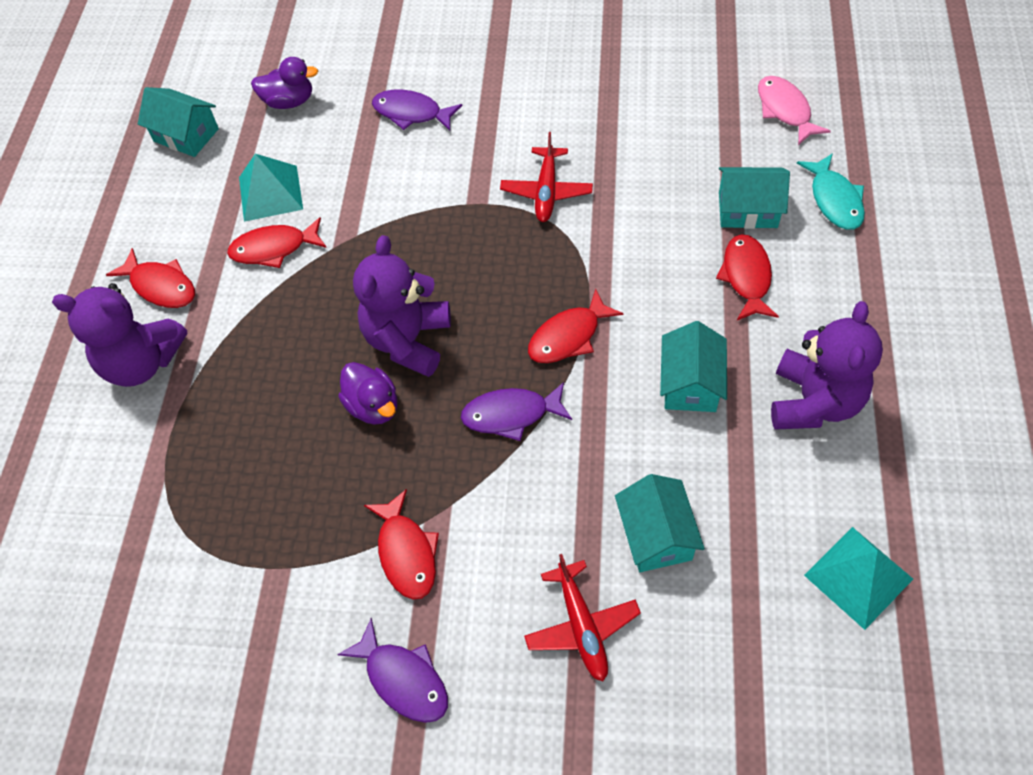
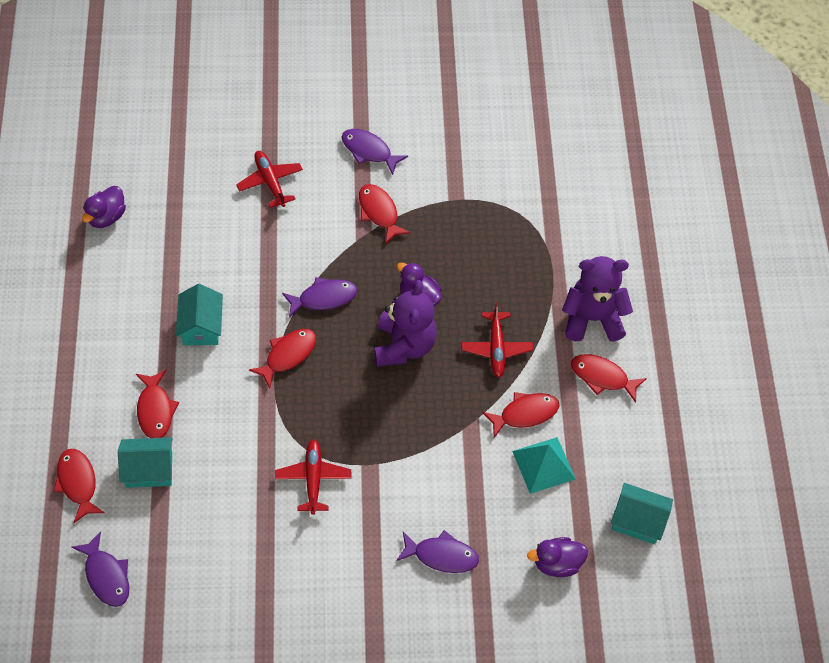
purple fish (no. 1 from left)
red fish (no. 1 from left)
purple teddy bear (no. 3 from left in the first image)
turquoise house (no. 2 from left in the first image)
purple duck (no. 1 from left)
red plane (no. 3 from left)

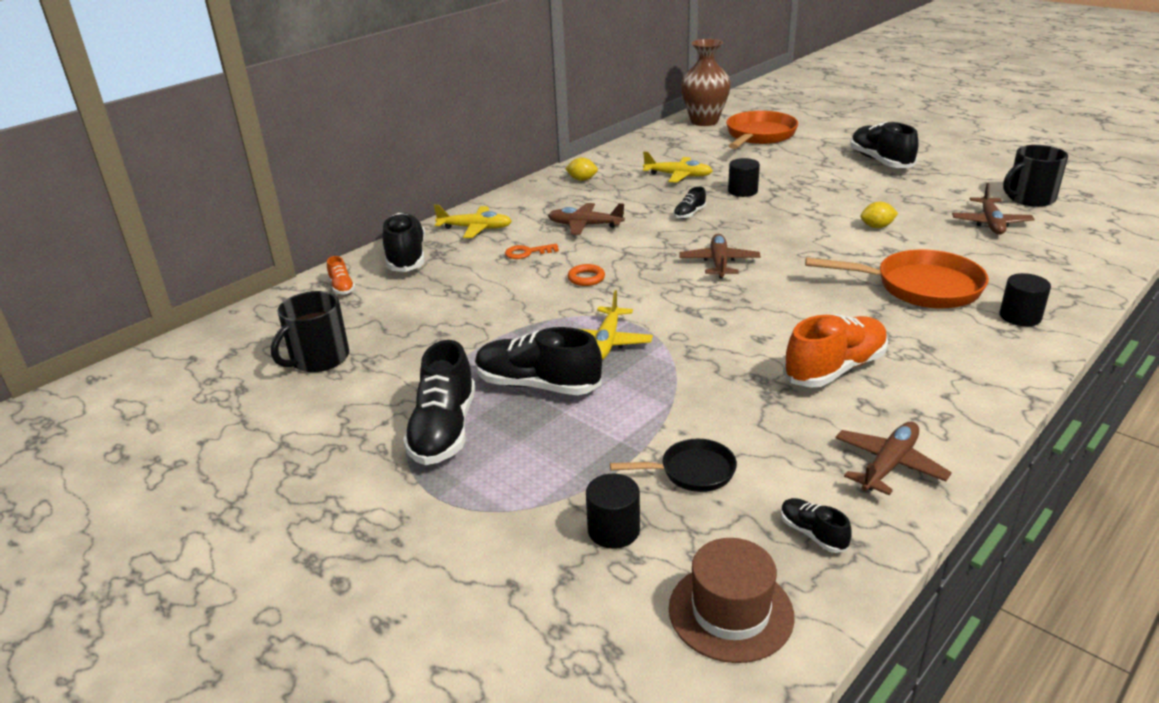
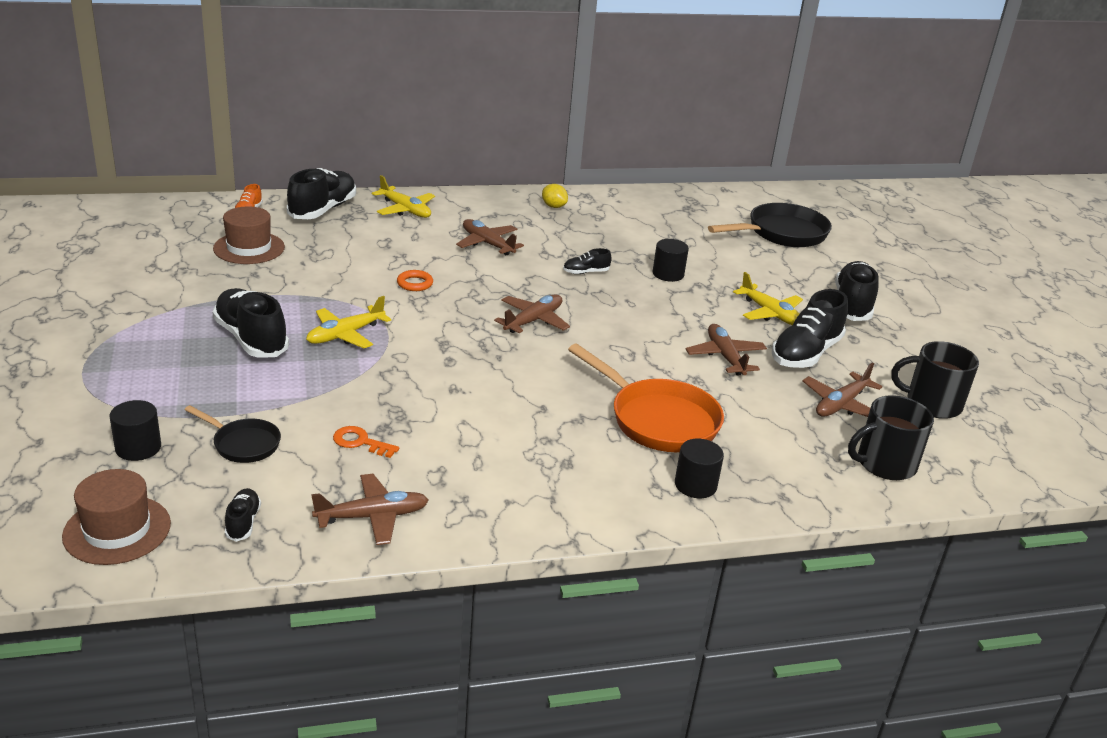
brown vase
black pan (no. 2 from left)
yellow plane (no. 3 from left)
brown plane (no. 4 from left)
orange key
black mug (no. 1 from left)
orange shoe (no. 2 from left in the first image)
black shoe (no. 5 from left)
brown hat (no. 2 from left)

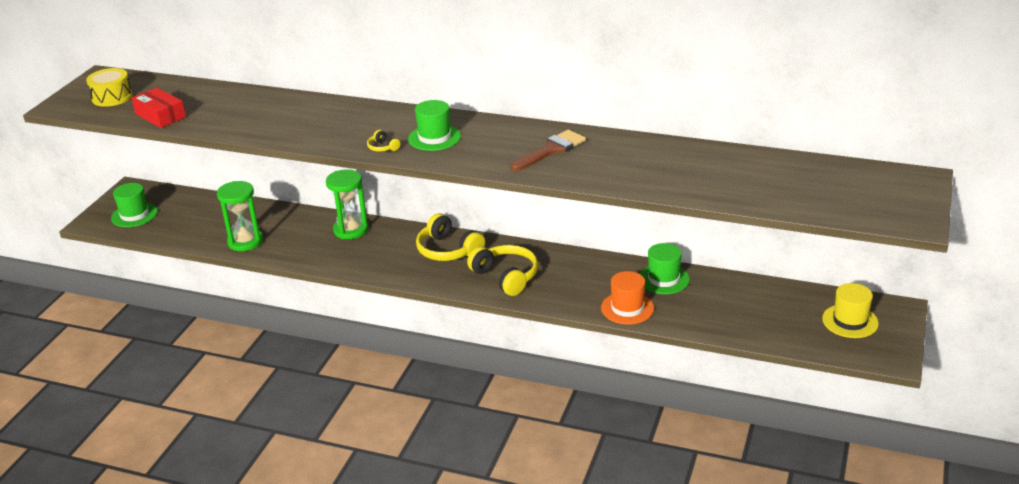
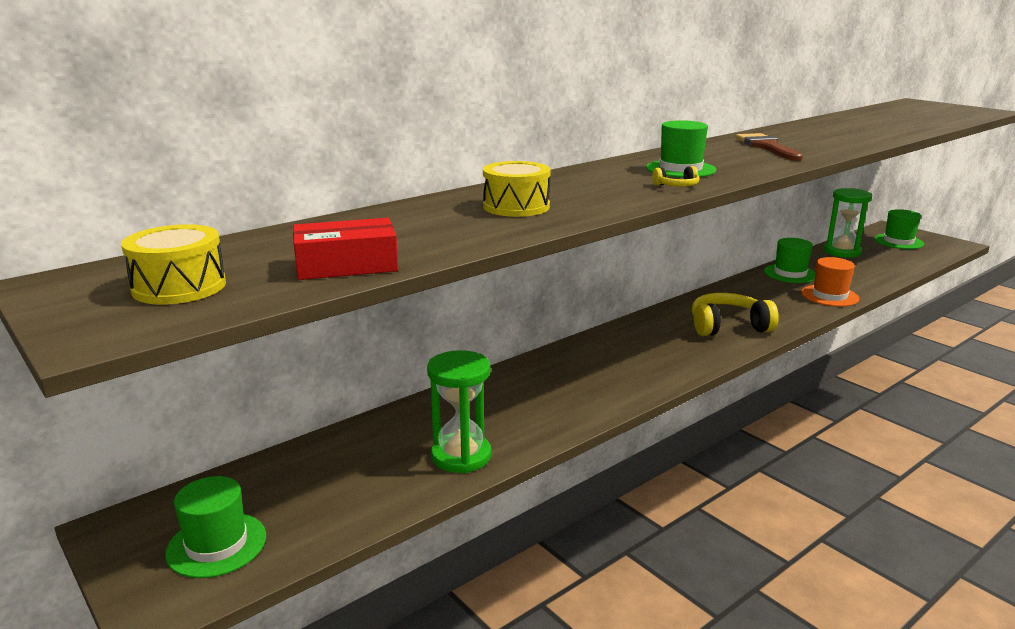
green hourglass (no. 2 from left)
yellow headphones (no. 2 from left in the first image)
green hat (no. 4 from left)
yellow drum (no. 2 from left)

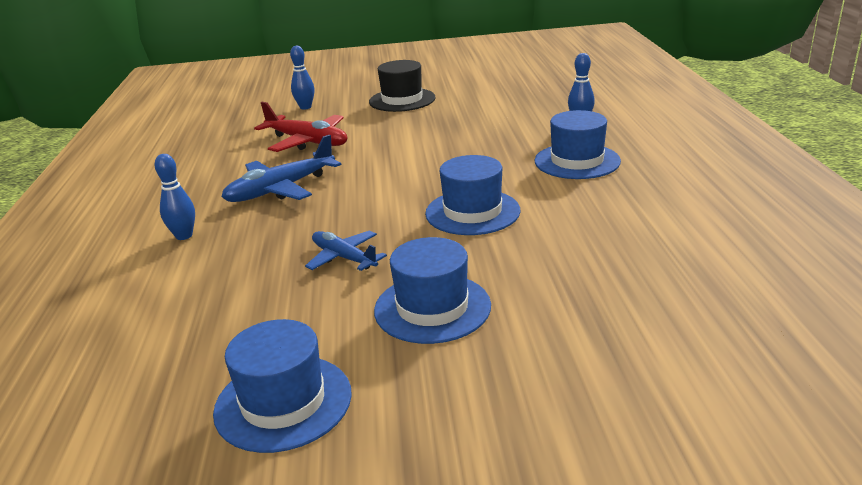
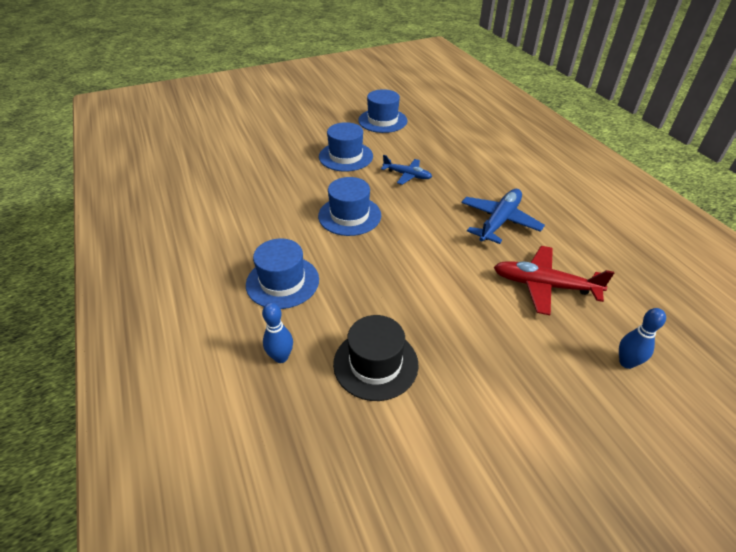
black hat
blue bowling pin (no. 1 from left in the first image)

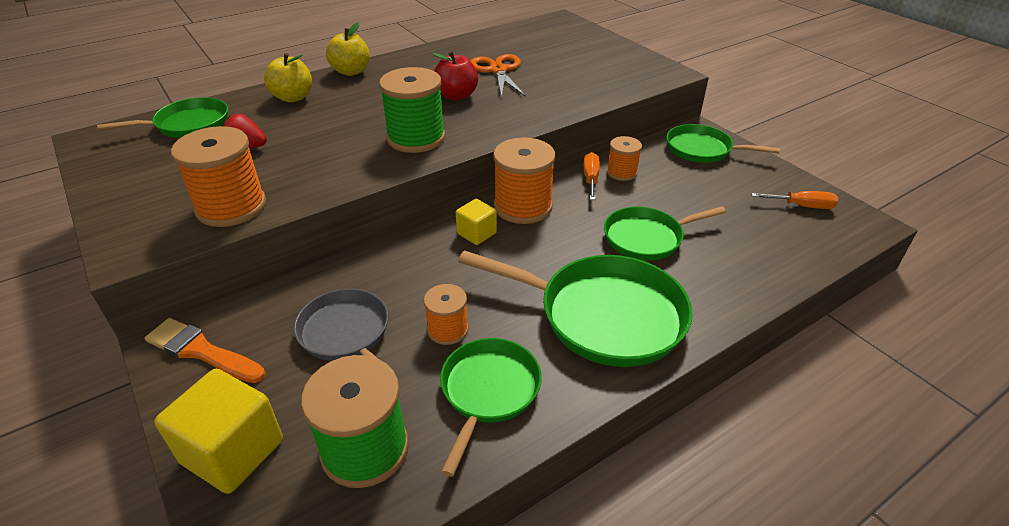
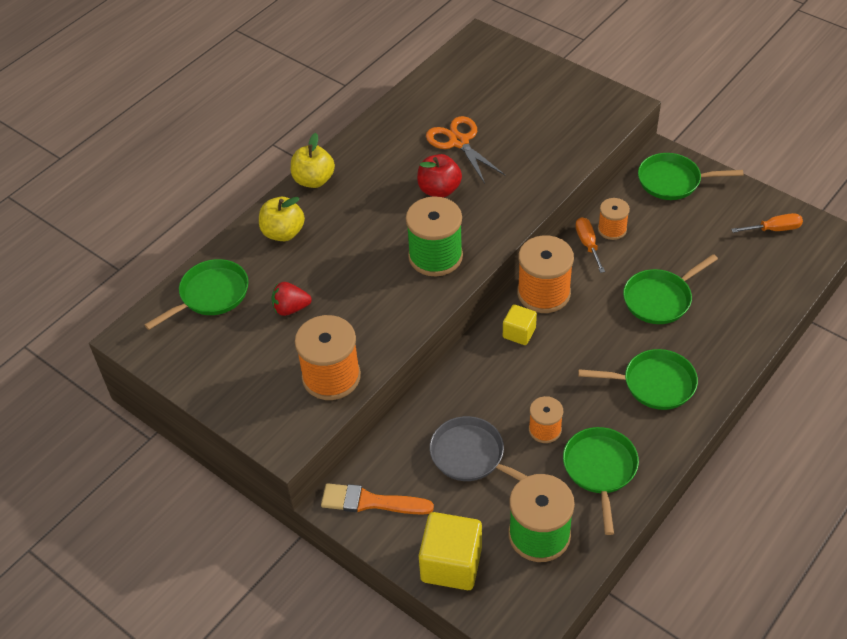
green pan (no. 3 from left)

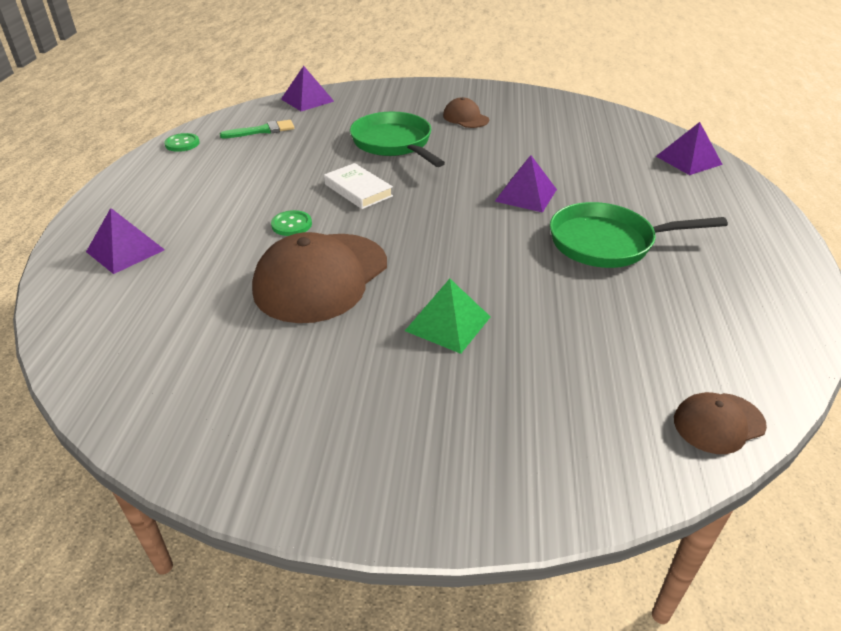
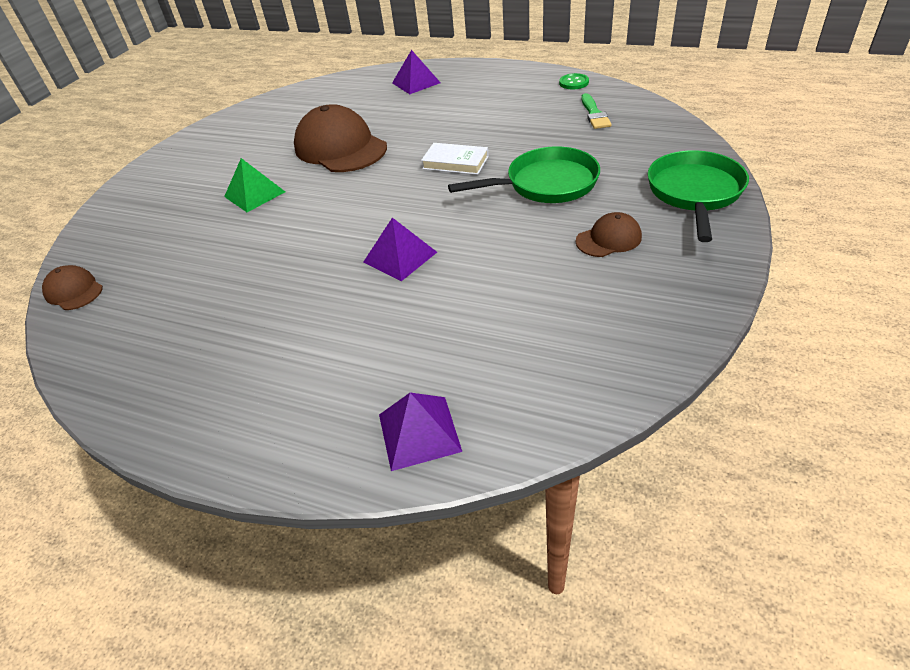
purple pyramid (no. 2 from left in the first image)
white book
green pan (no. 2 from left)
green button (no. 2 from left in the first image)
brown cap (no. 1 from left)

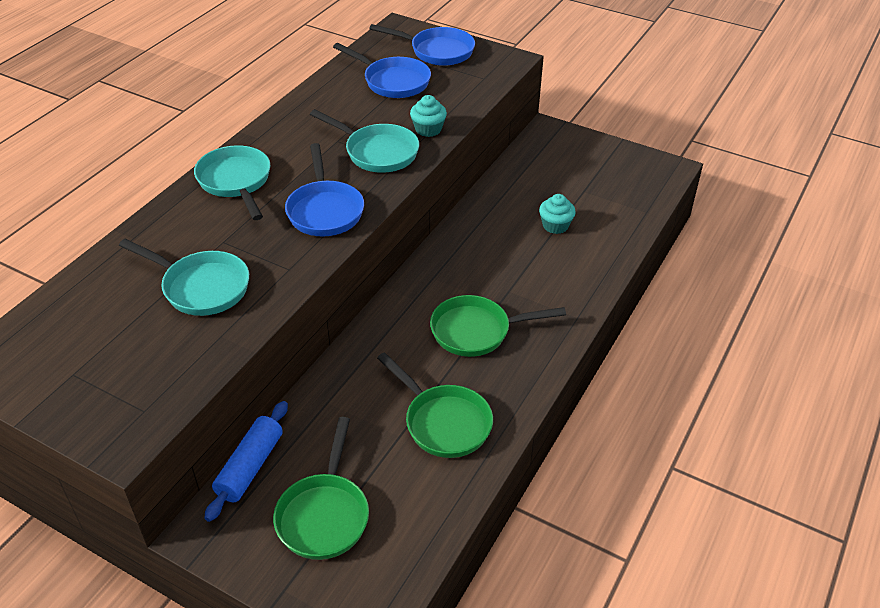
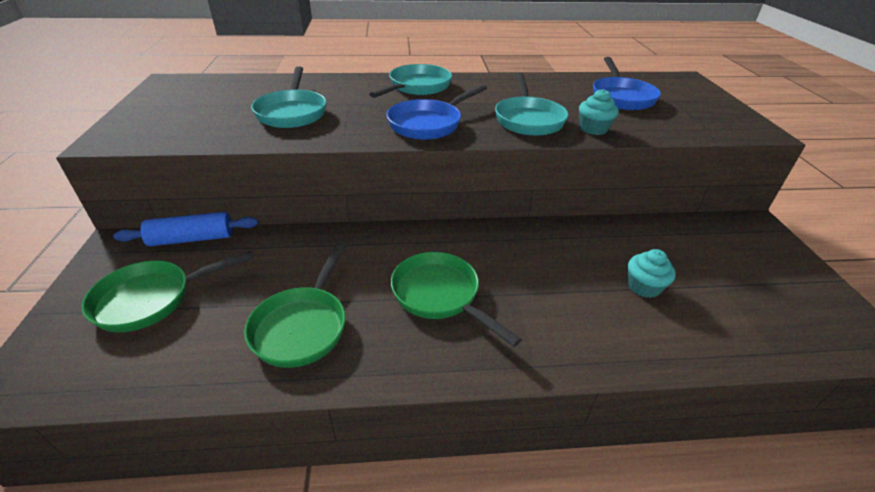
blue pan (no. 3 from left in the first image)

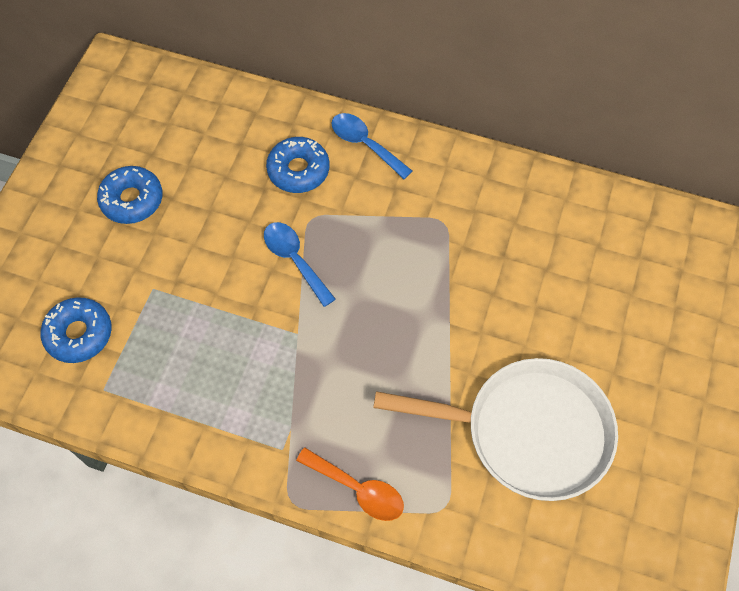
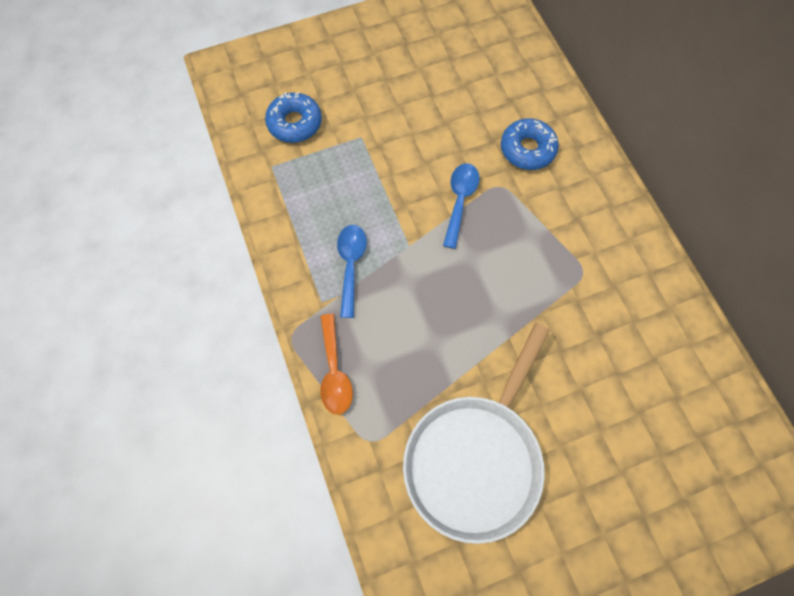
blue spoon (no. 1 from left)
blue donut (no. 2 from left in the first image)
white pan

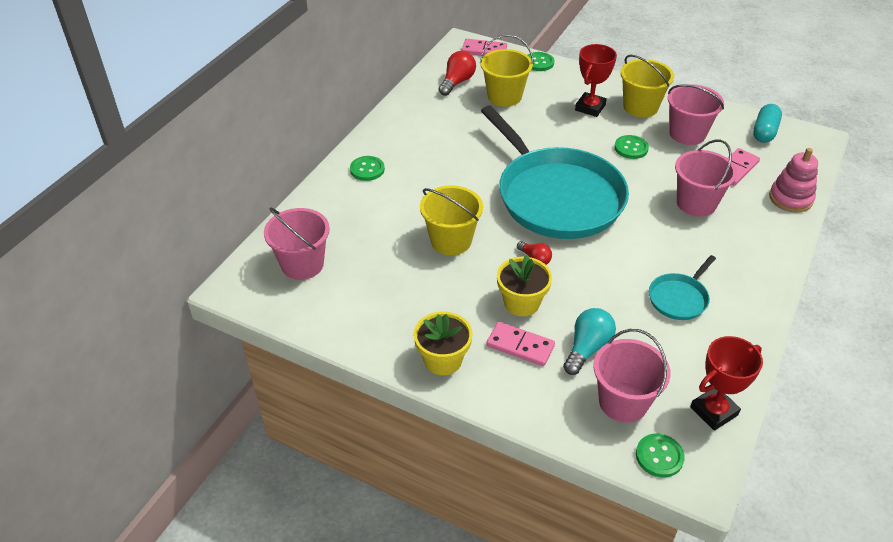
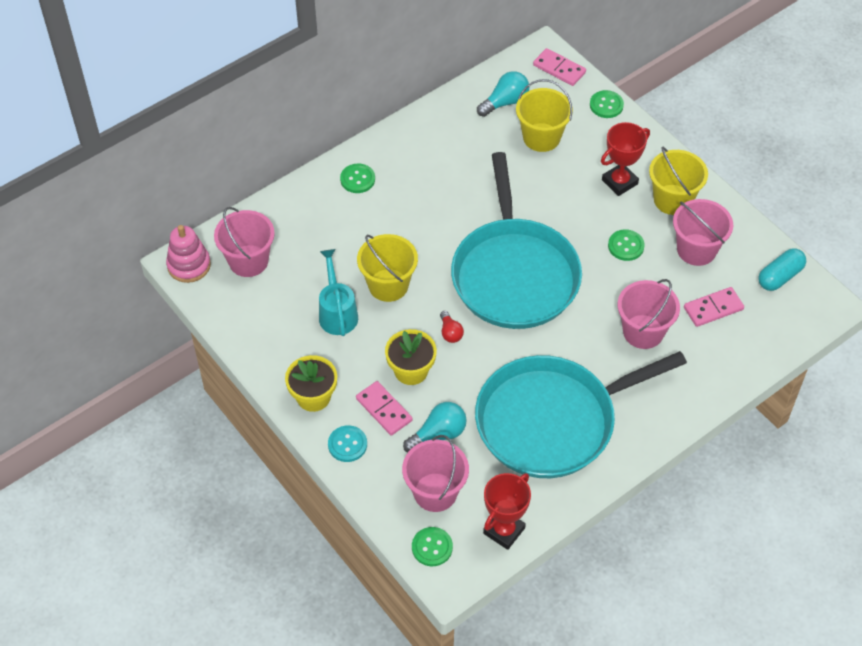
turquoise light bulb (no. 2 from left)
pink stacking toy
turquoise pan (no. 2 from left)
red trophy (no. 1 from left)
turquoise watering can
turquoise button

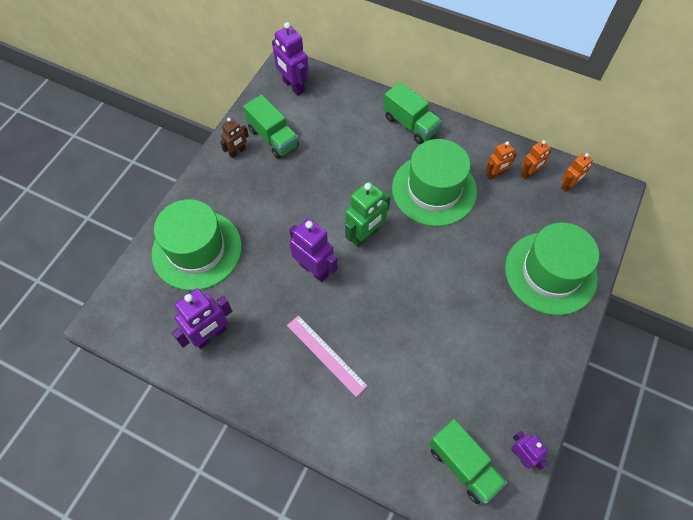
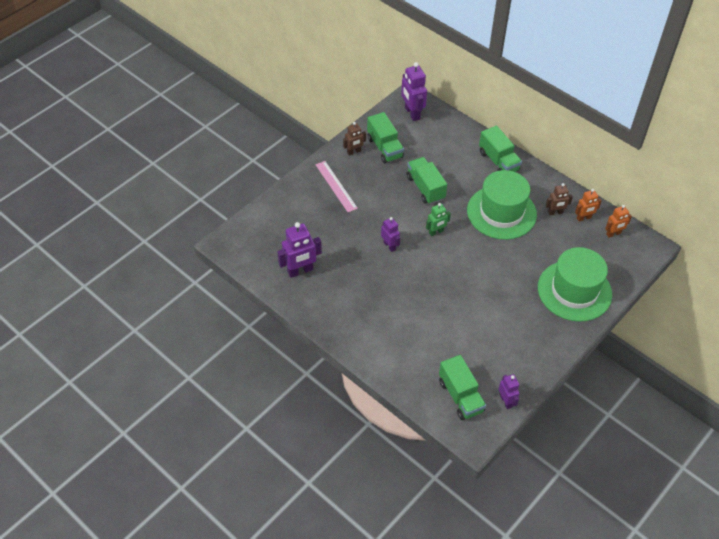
brown robot (no. 2 from left)
green robot
green hat (no. 1 from left in the first image)
purple robot (no. 2 from left)
pink ruler
green truck (no. 2 from left)

